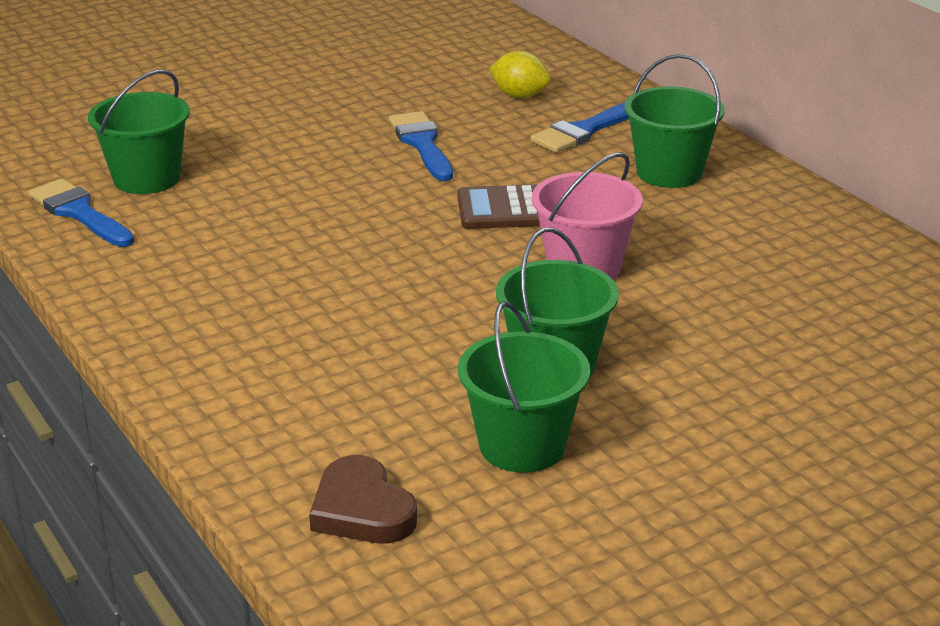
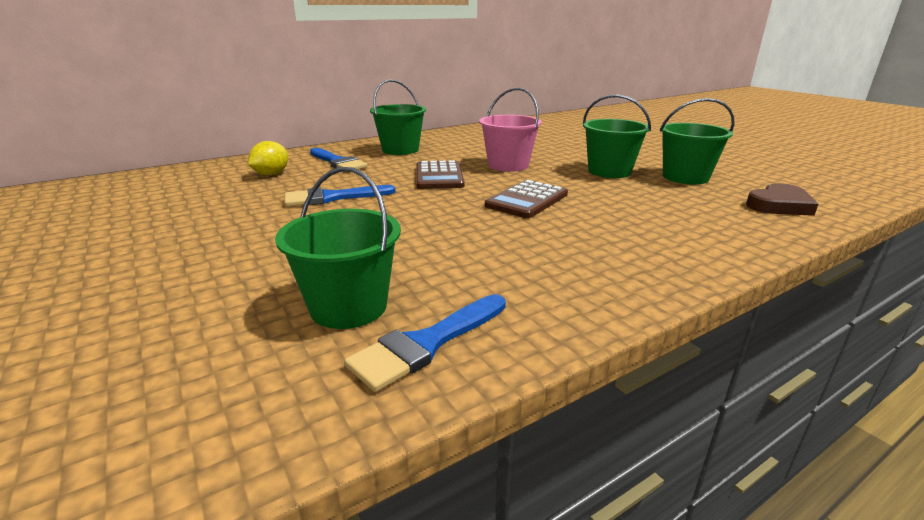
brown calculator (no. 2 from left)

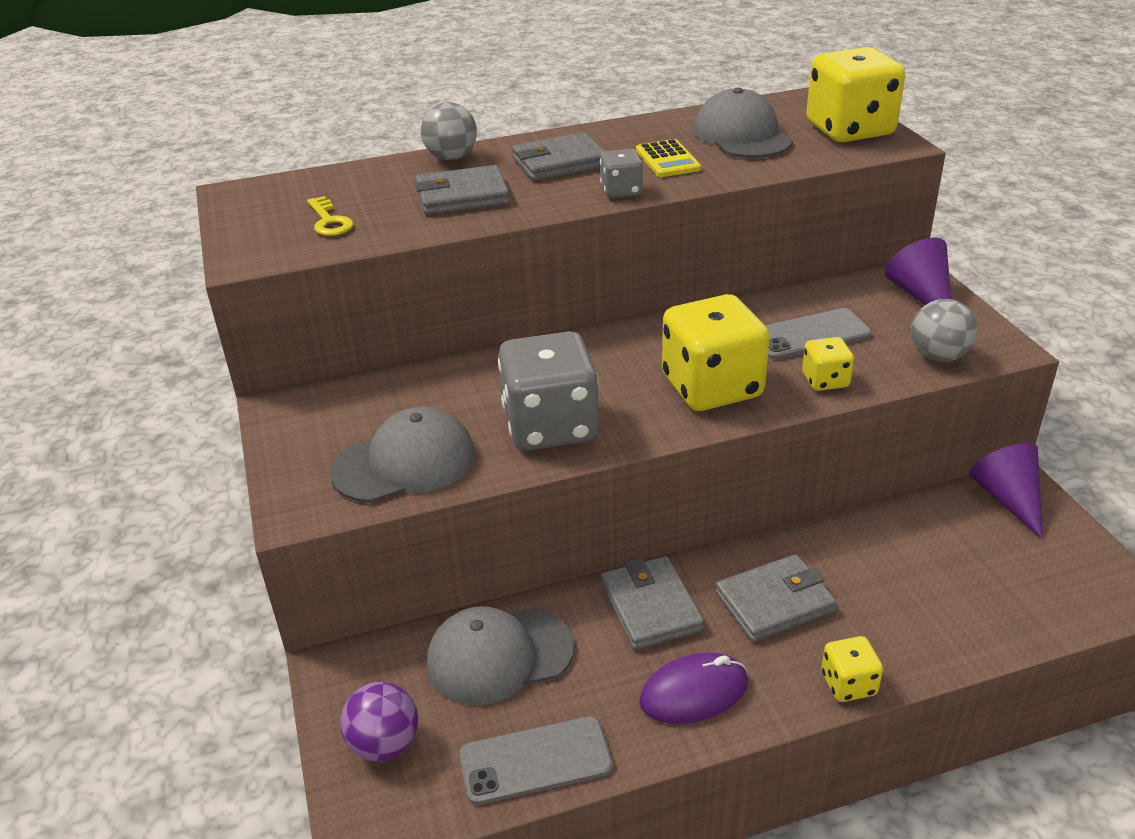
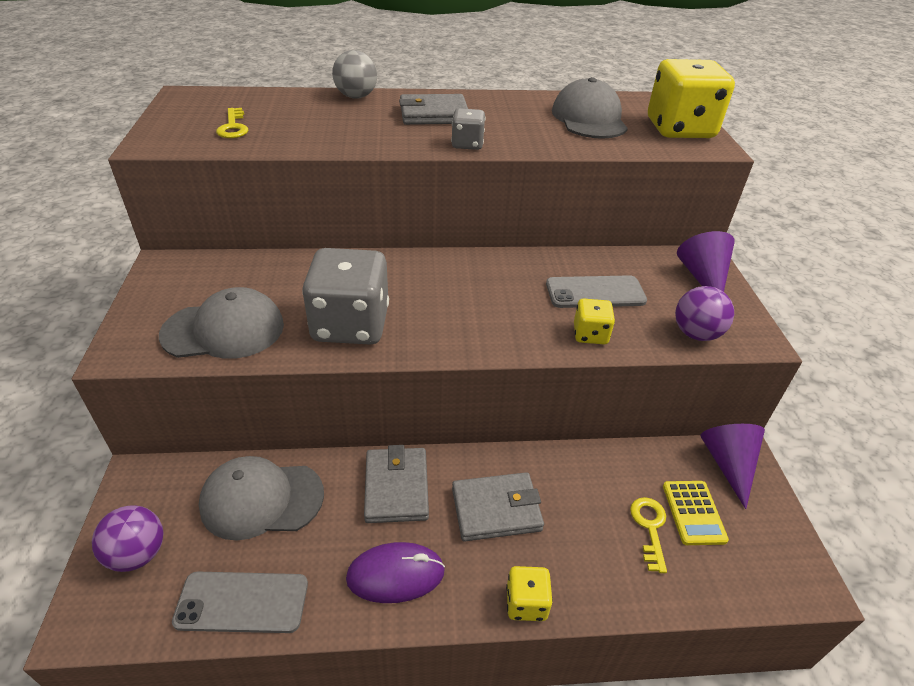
yellow calculator
grey wallet (no. 1 from left in the first image)
yellow dice (no. 1 from left in the first image)
purple ball (no. 2 from left)
yellow key (no. 2 from left)

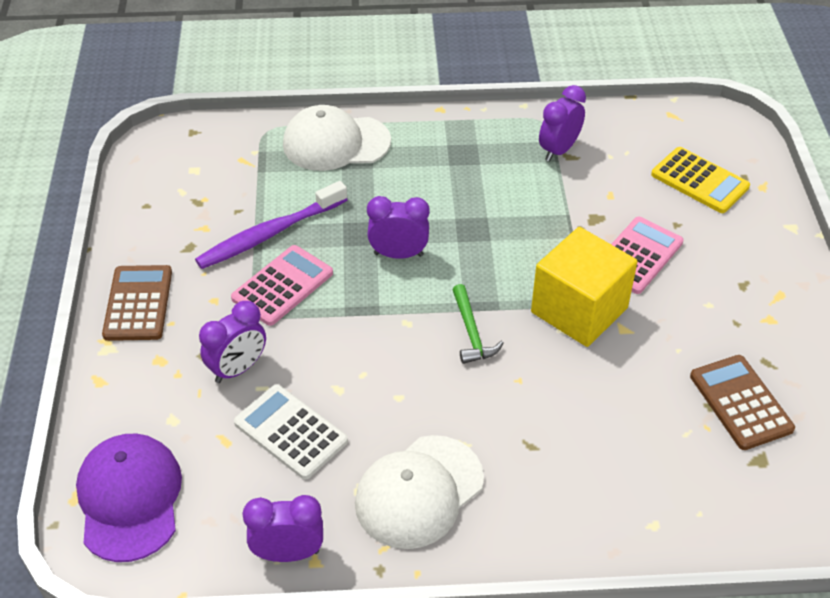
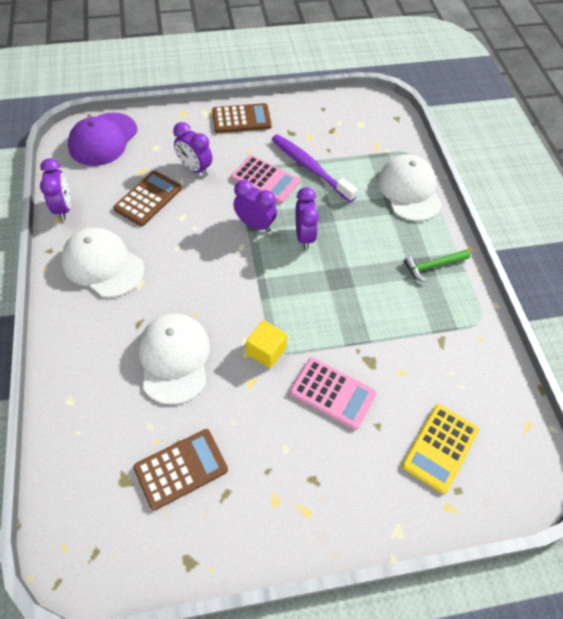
purple clock (no. 3 from left)
yellow cube
green hammer
brown calculator (no. 1 from left)
purple cap
white cap (no. 2 from left)

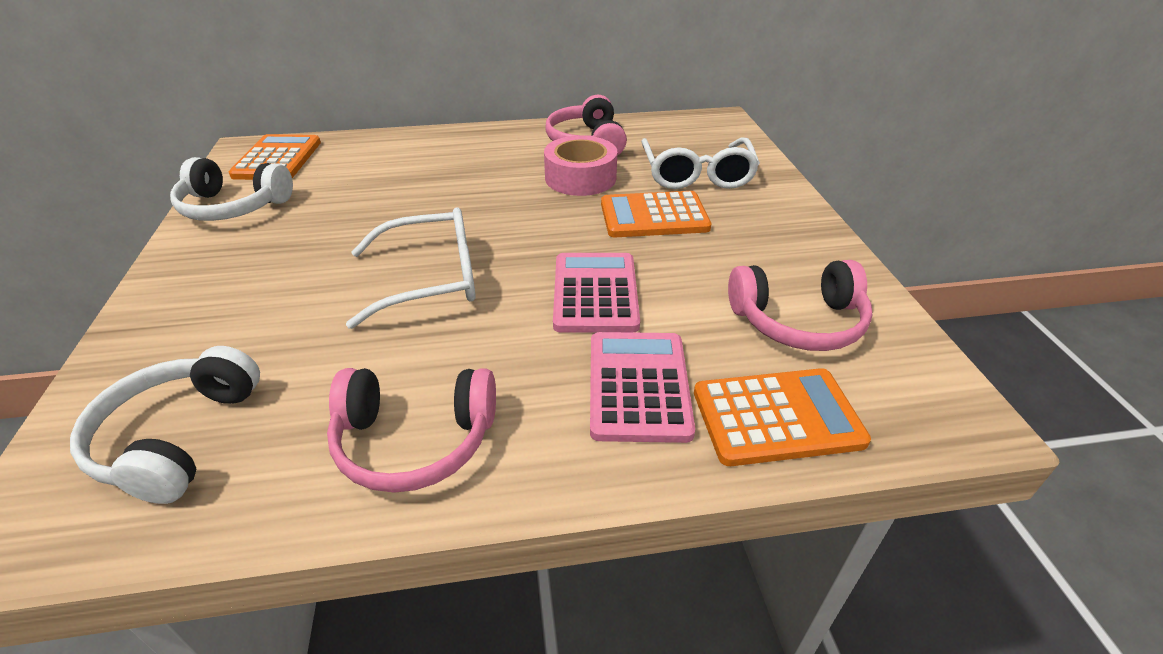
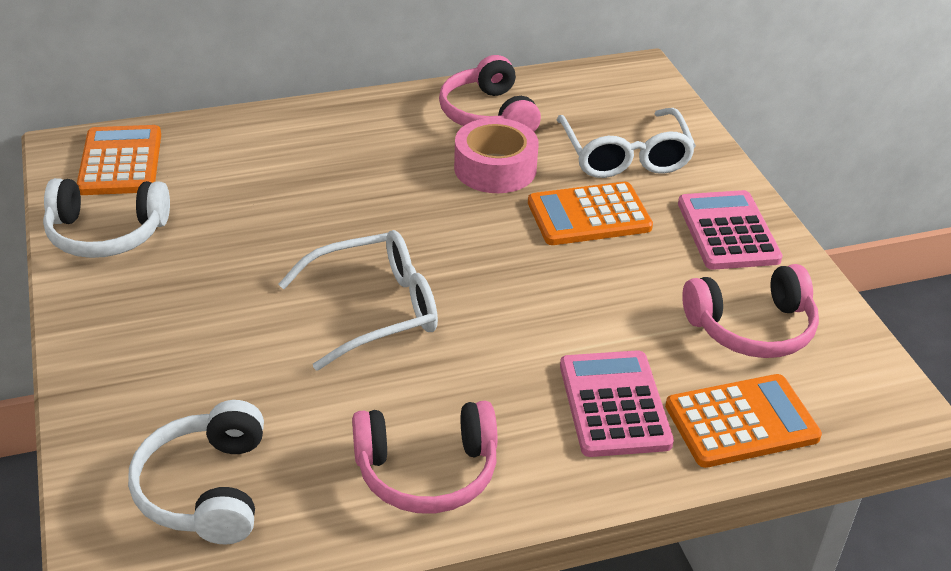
pink calculator (no. 2 from left)

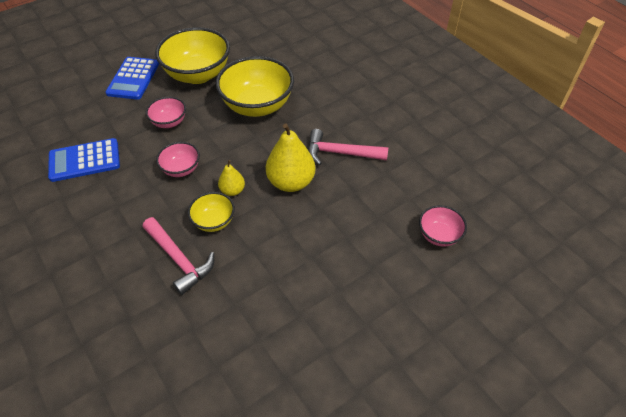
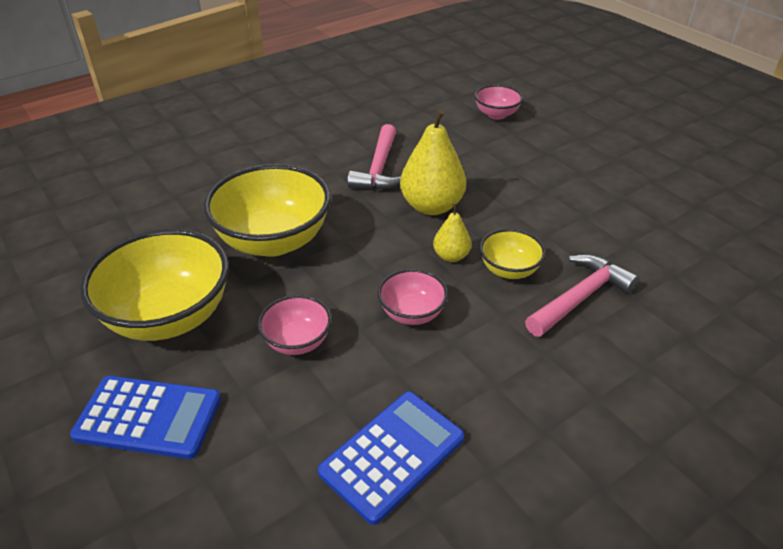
blue calculator (no. 2 from left)

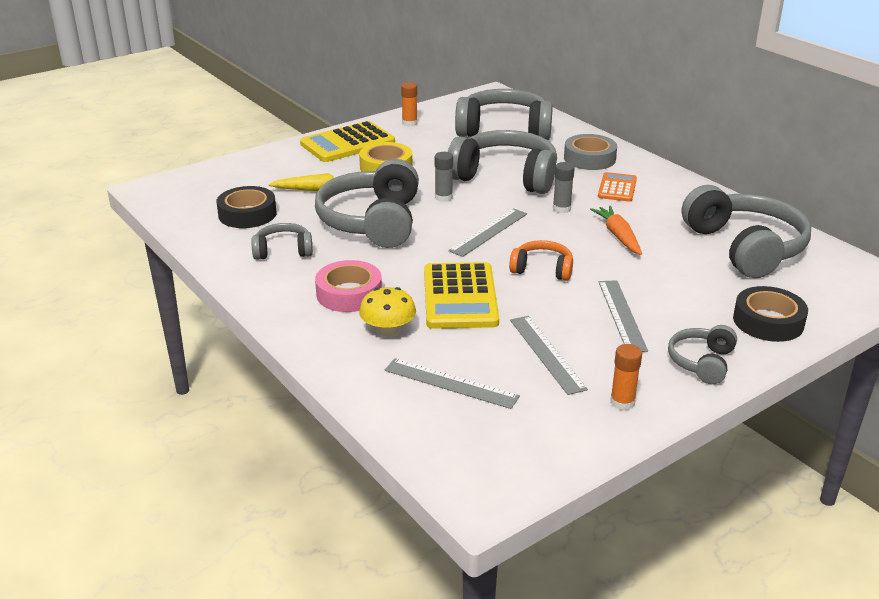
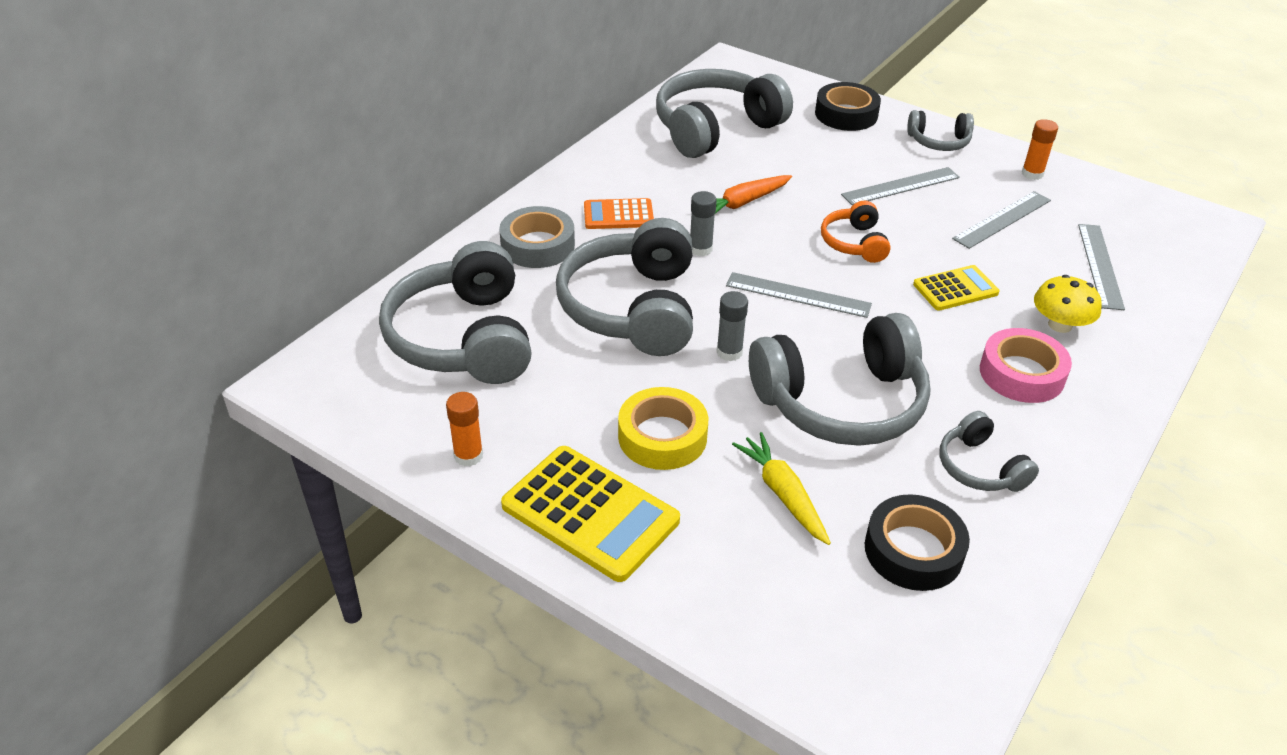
yellow calculator (no. 2 from left)

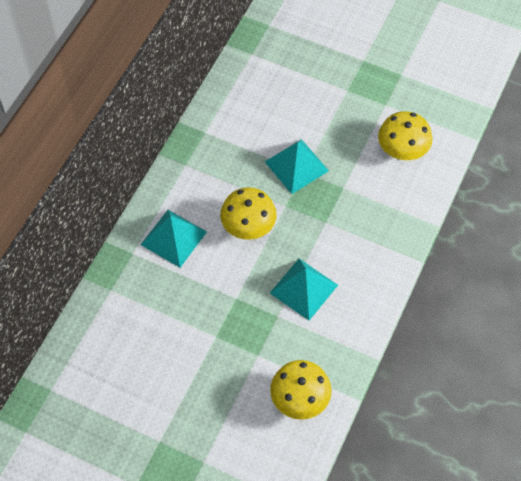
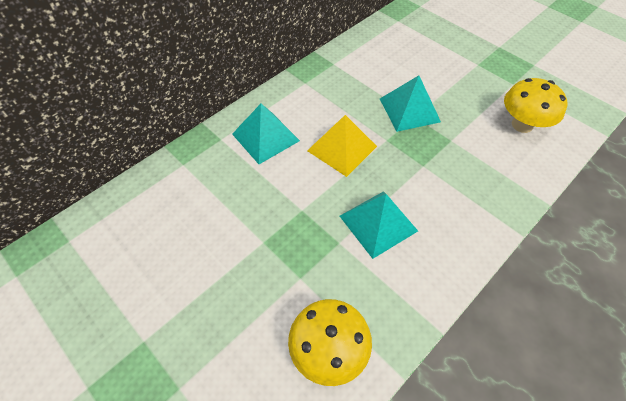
yellow pyramid

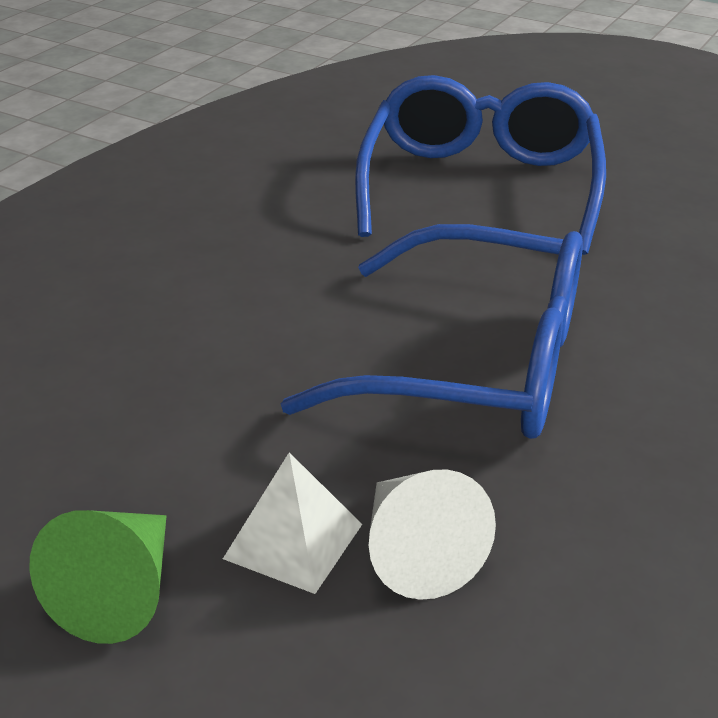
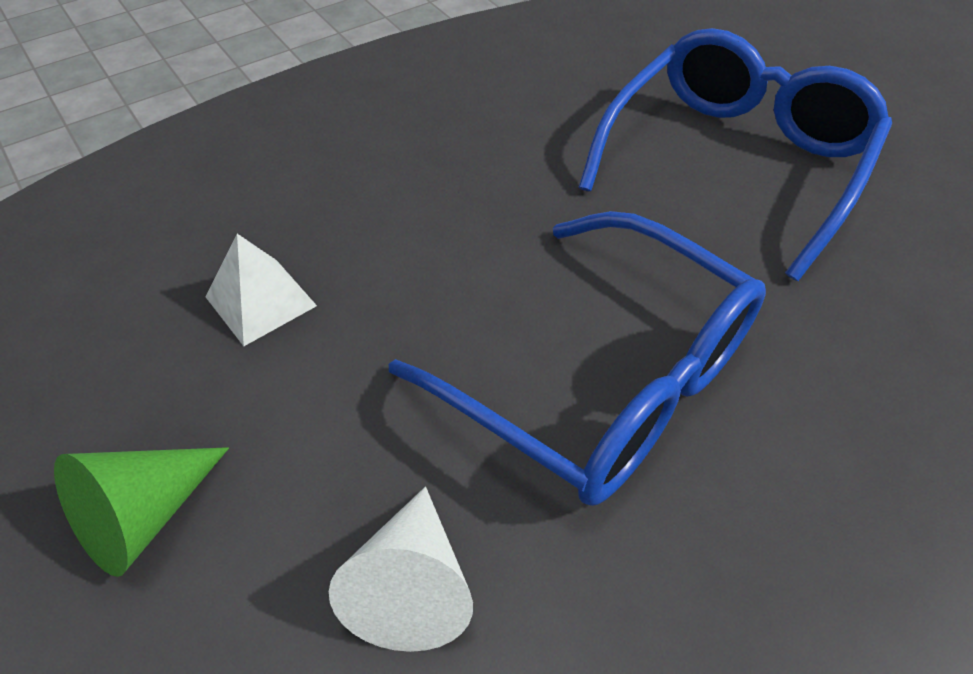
white pyramid

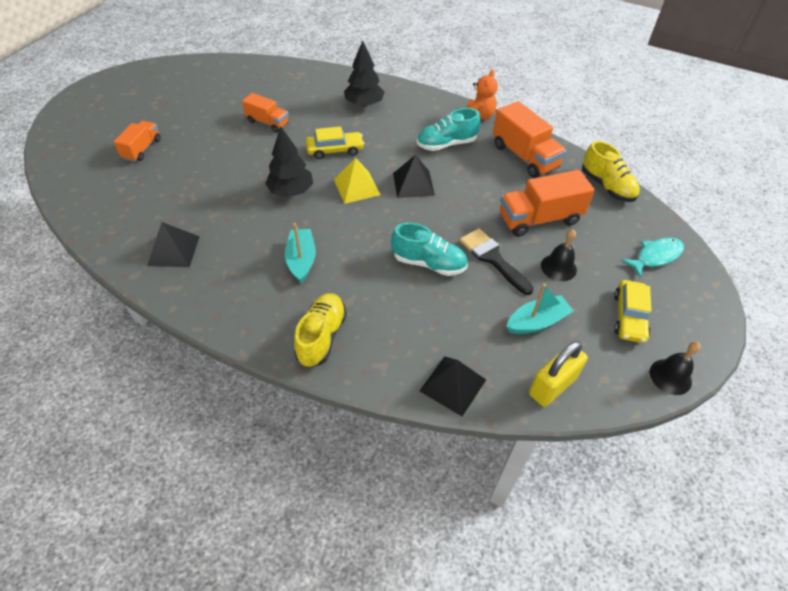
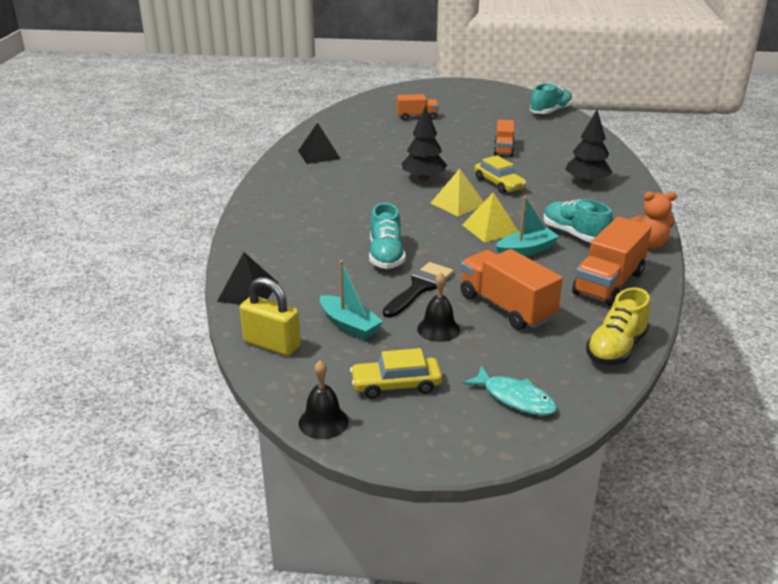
yellow pyramid (no. 2 from left)
turquoise boat (no. 2 from left)
yellow shoe (no. 1 from left in the first image)
turquoise shoe (no. 2 from left)

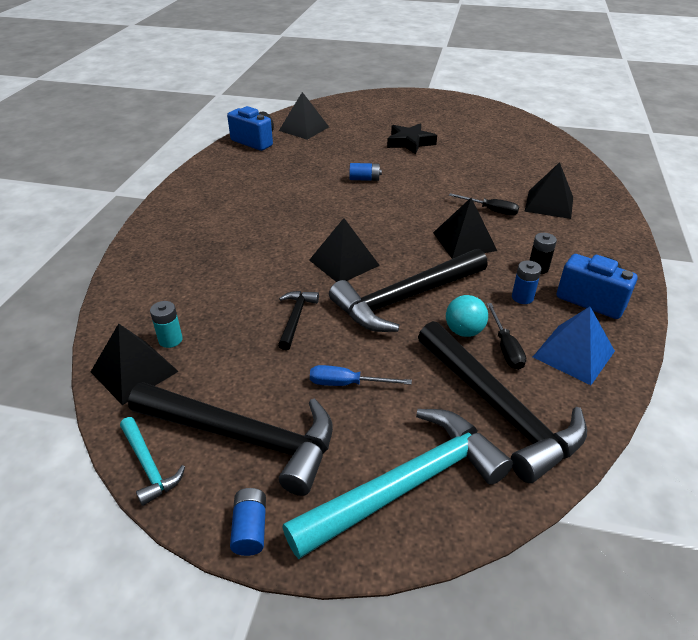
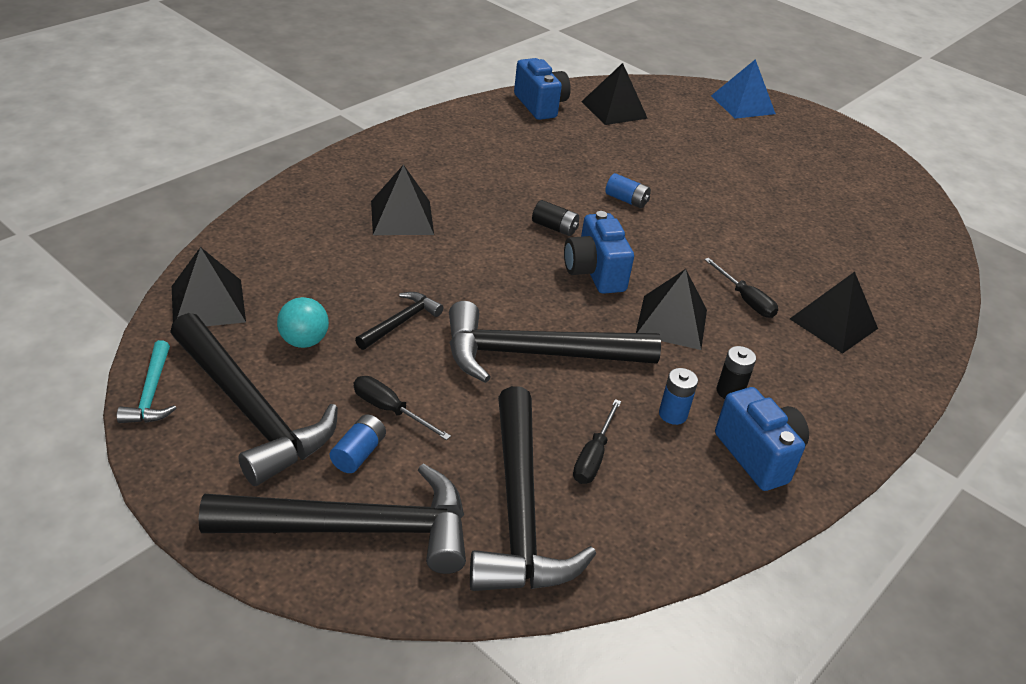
black star
black pyramid (no. 2 from left)
turquoise ball
turquoise battery
blue pyramid
black screwdriver (no. 1 from left)
black hammer (no. 2 from left)
blue battery (no. 1 from left)
black battery (no. 1 from left)
blue camera (no. 2 from left)

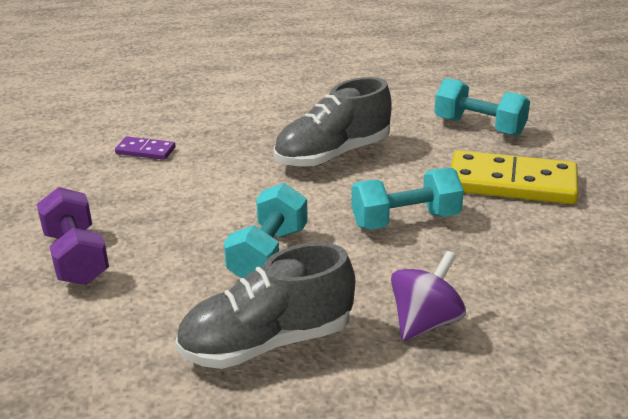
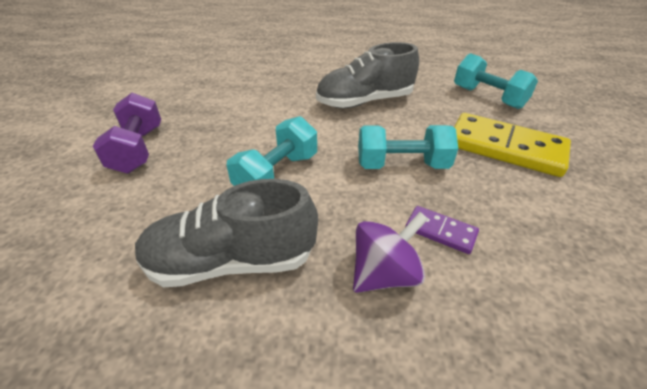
purple domino

